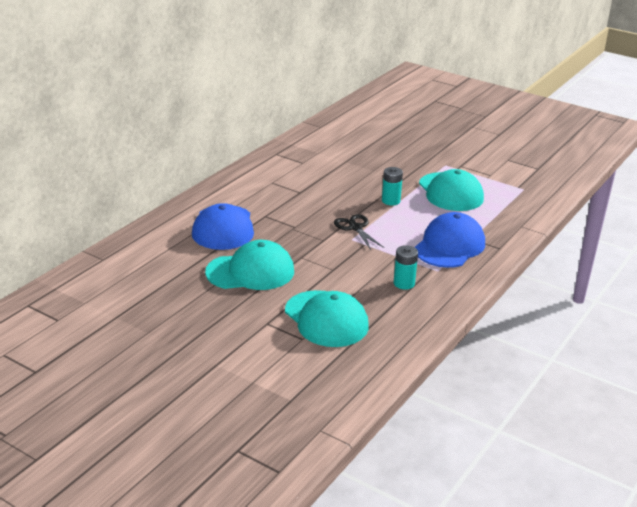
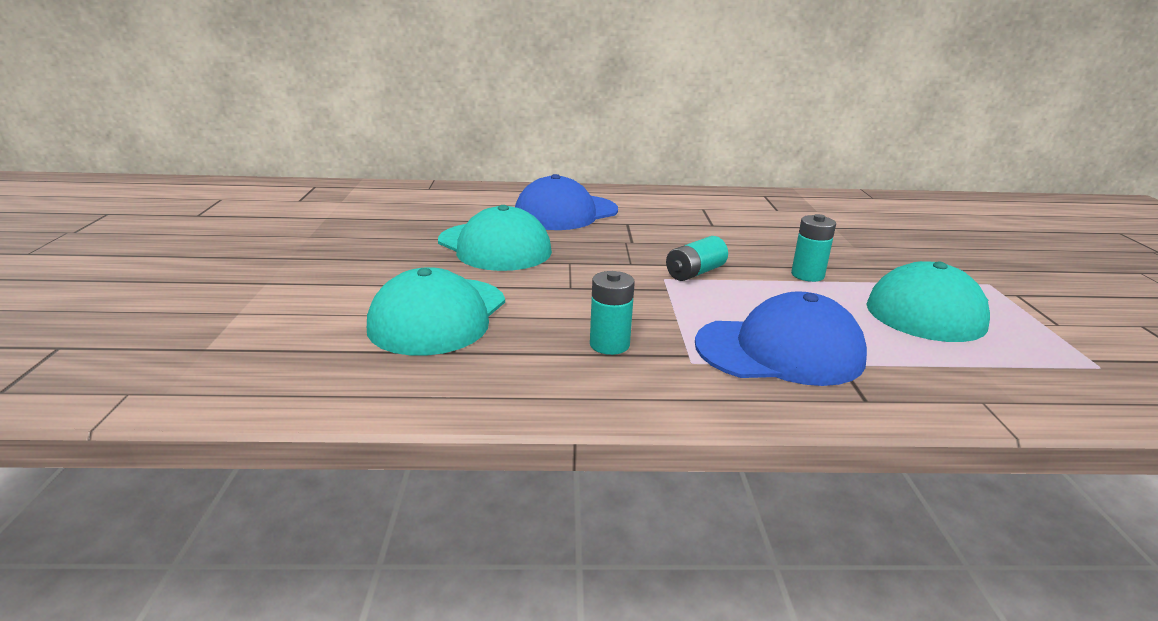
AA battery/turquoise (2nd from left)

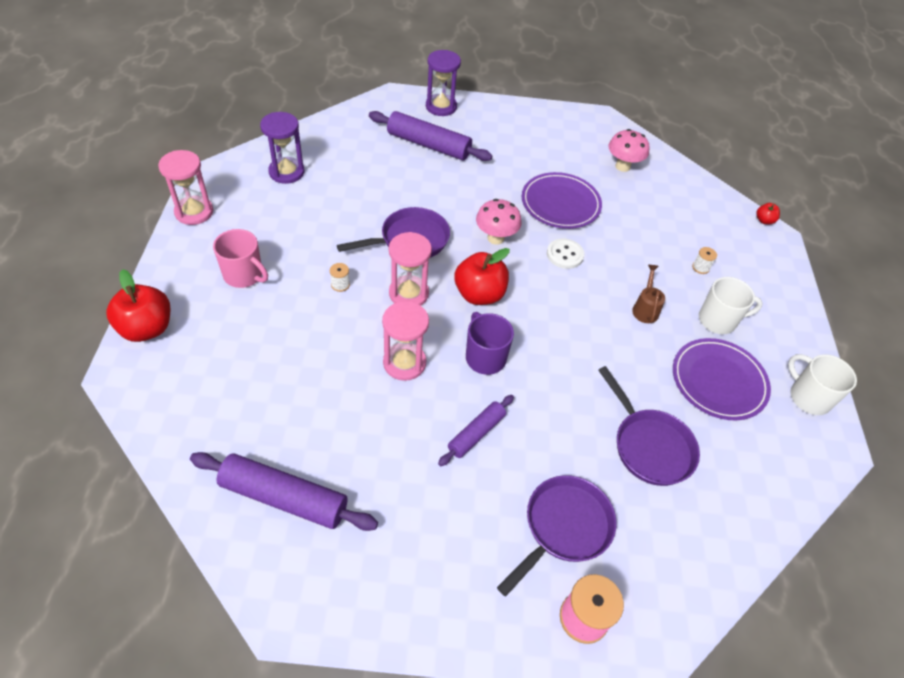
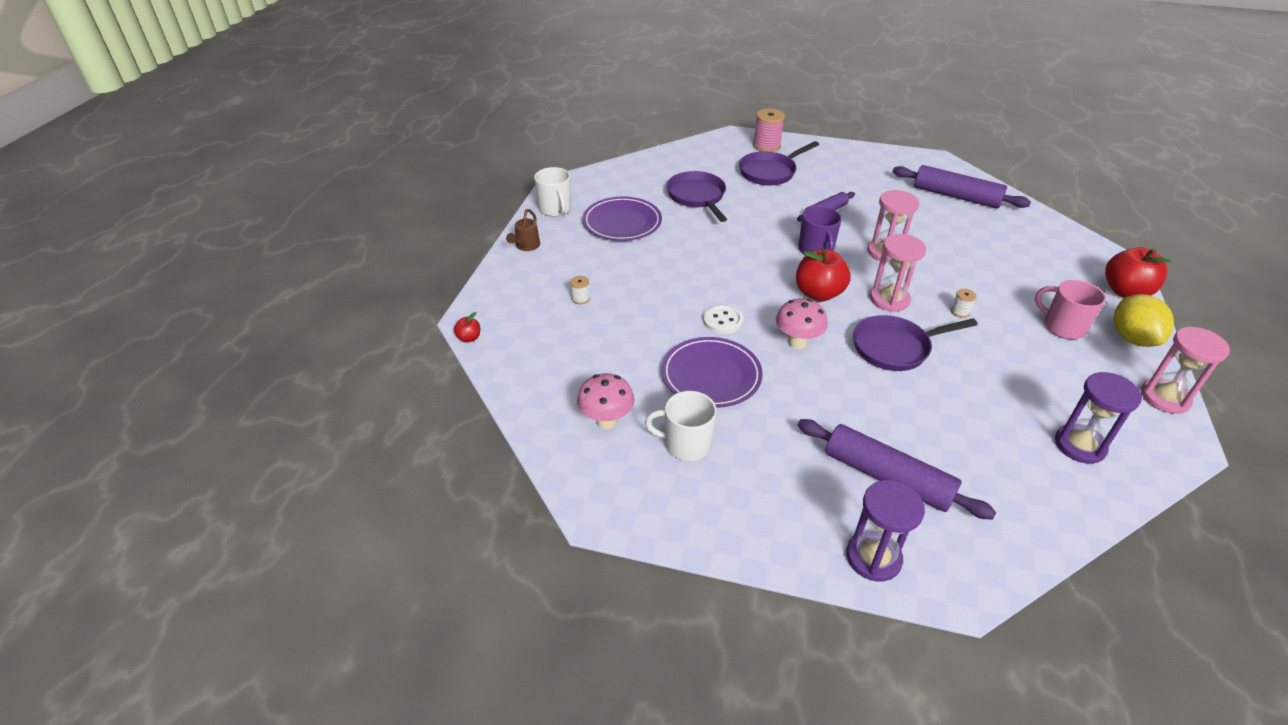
watering can/russet; coffee mug/pure white (2nd from left); lemon/golden

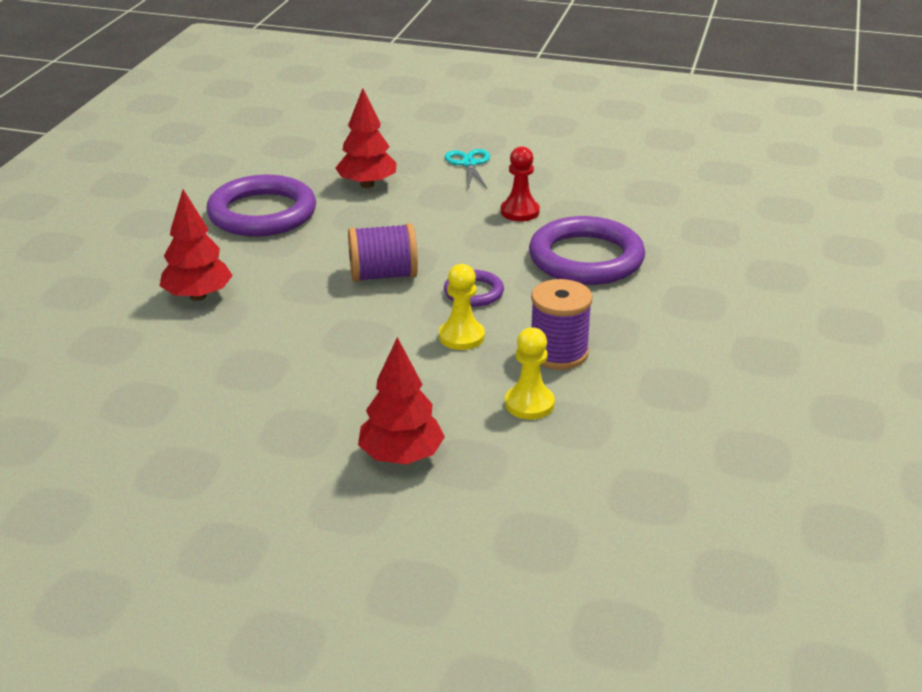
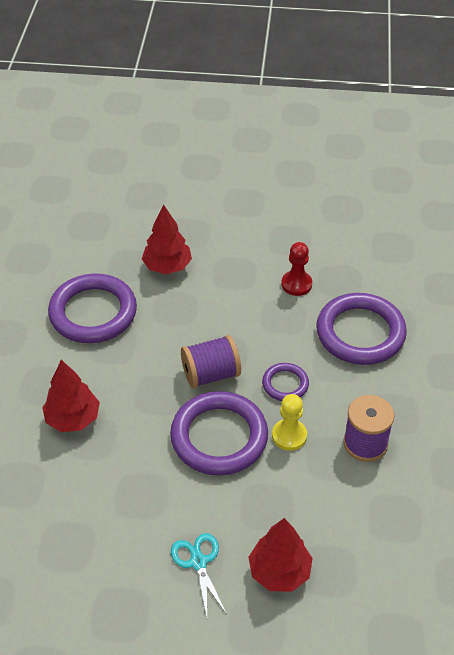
ring/purple (2nd from left); scissors/turquoise; pawn/golden (2nd from left in the first image)

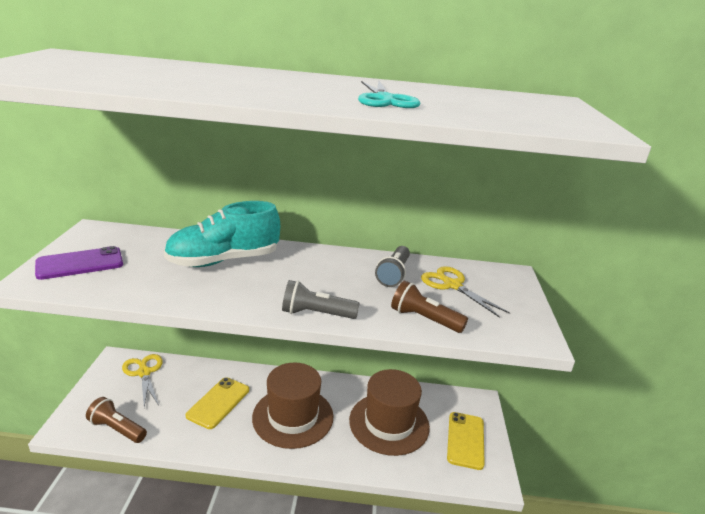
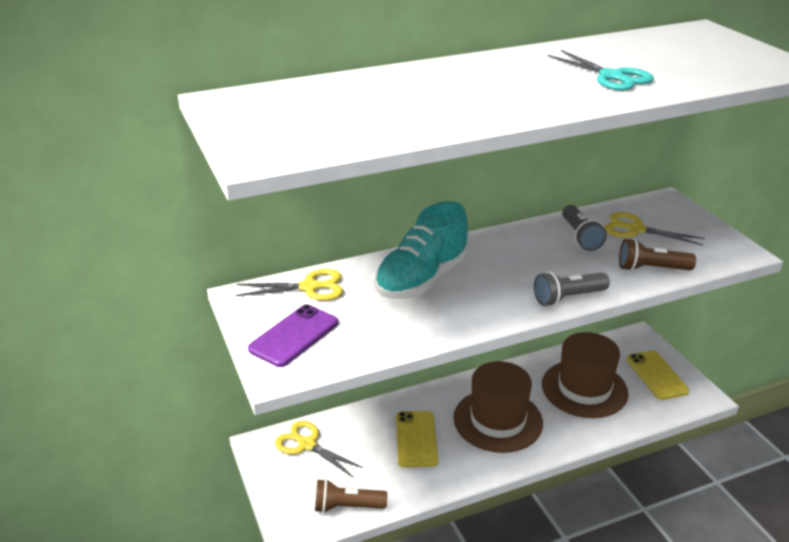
scissors/golden (1st from left)

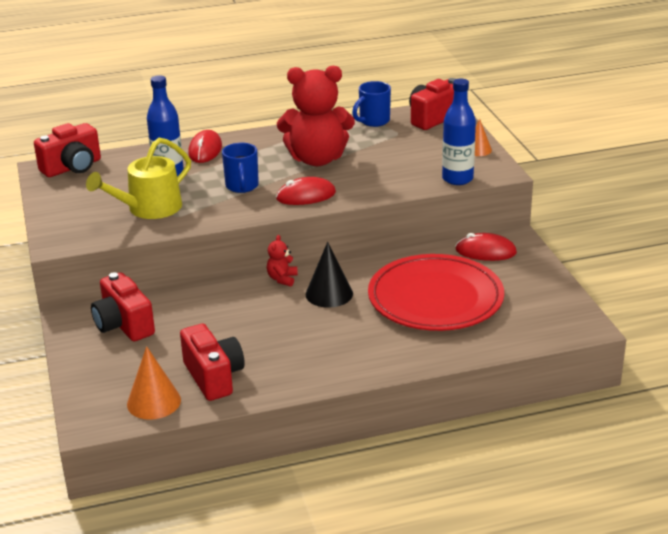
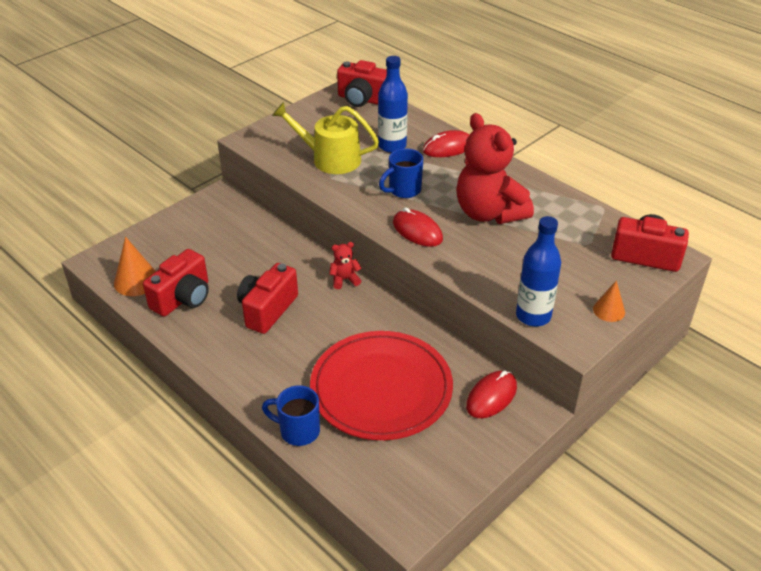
photo camera/red (2nd from left); coffee mug/blue (1st from left); PC mouse/red (3rd from left); cone shape/jet-black

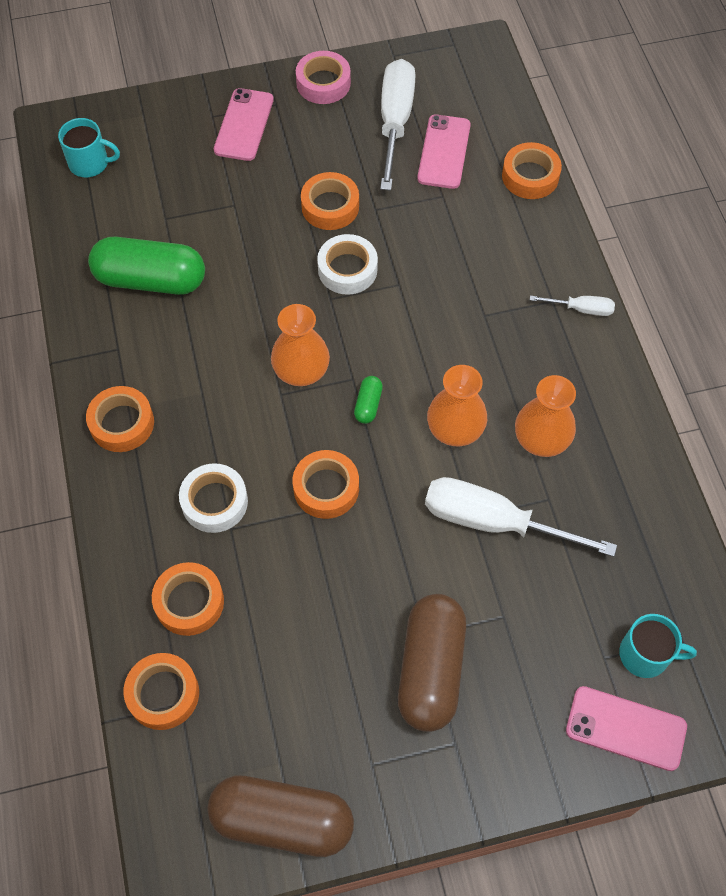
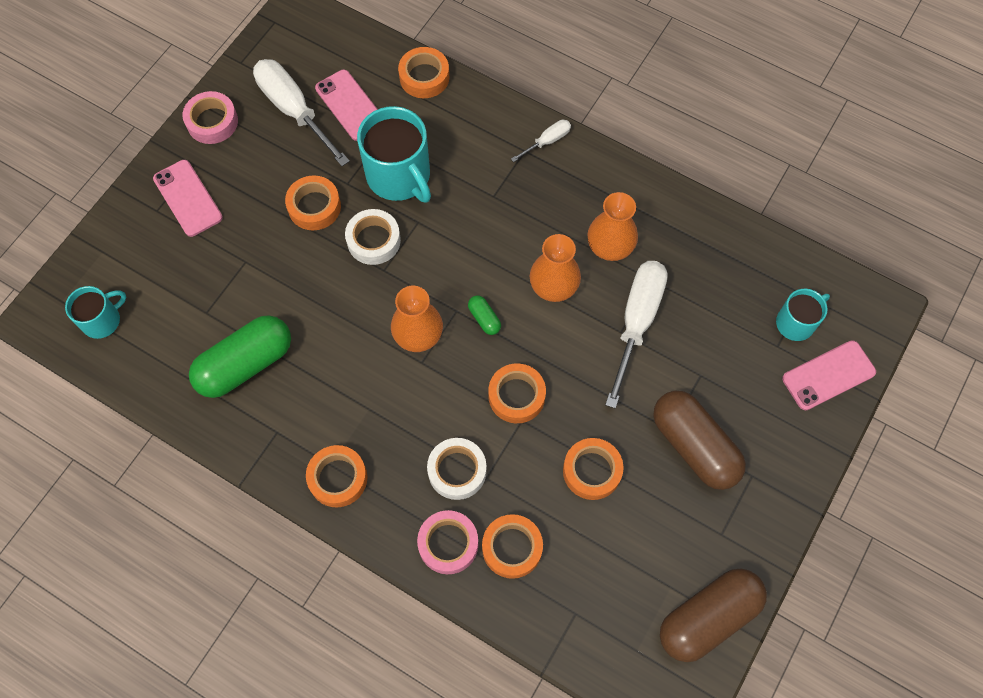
coffee mug/turquoise (2nd from left); tape/rosy (2nd from left); tape/orange (6th from left); hand screwdriver/pure white (3rd from left)

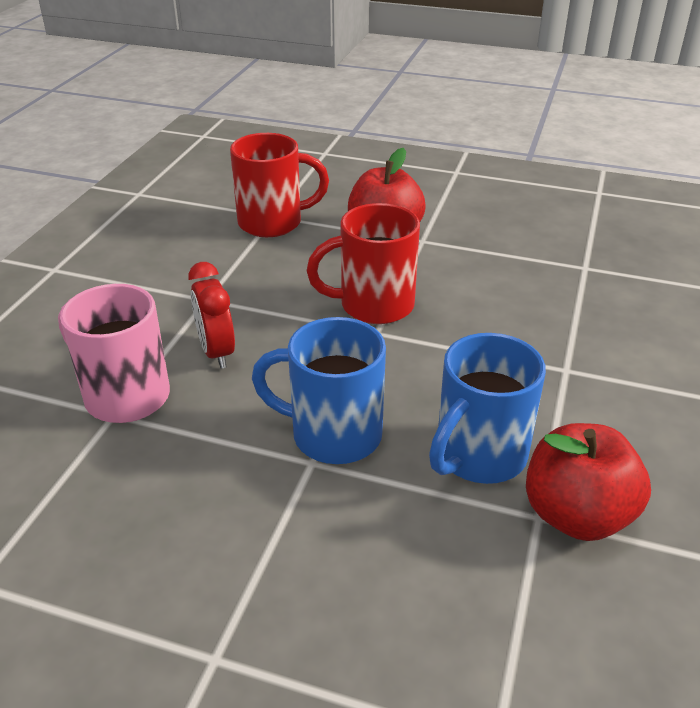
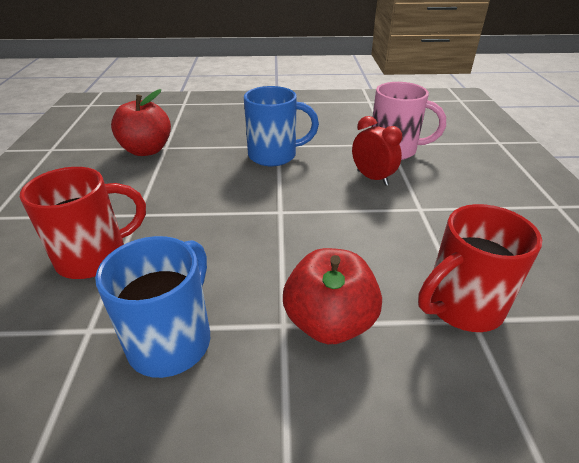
coffee mug/red (1st from left); coffee mug/blue (1st from left)

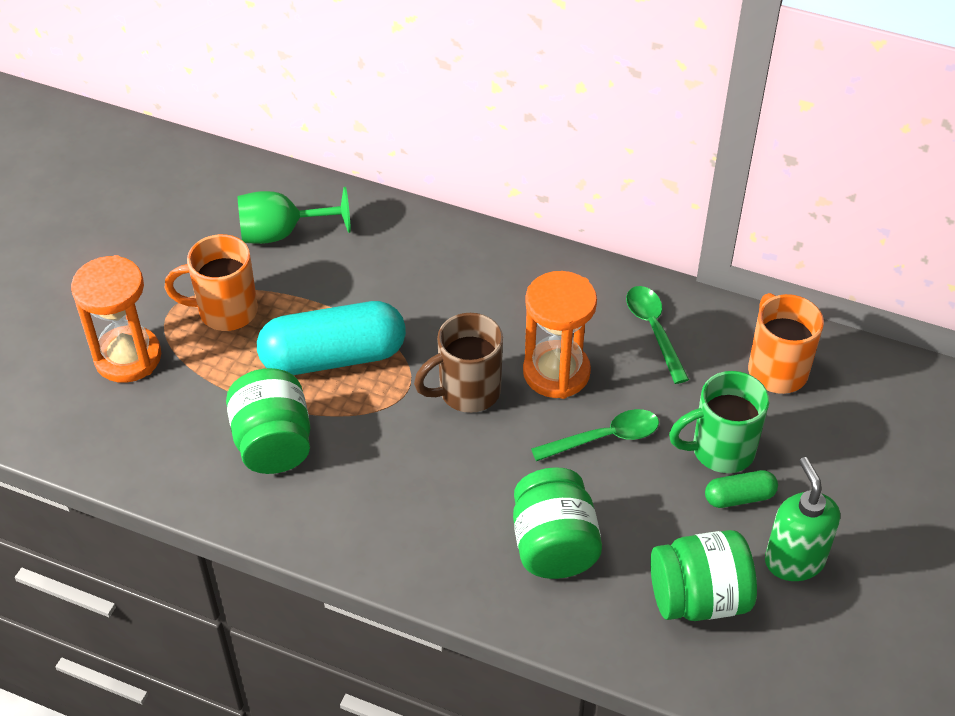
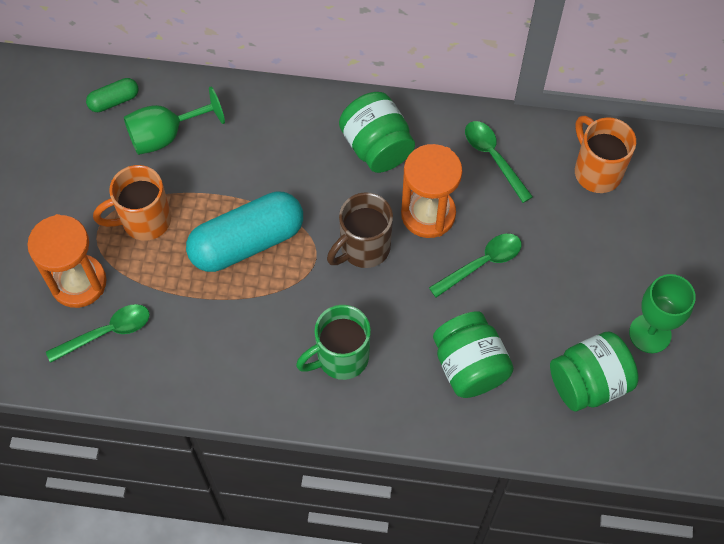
spoon/emerald (1st from left); capsule/emerald; coffee mug/emerald; preserve jar/emerald (1st from left); goblet/emerald (2nd from left)

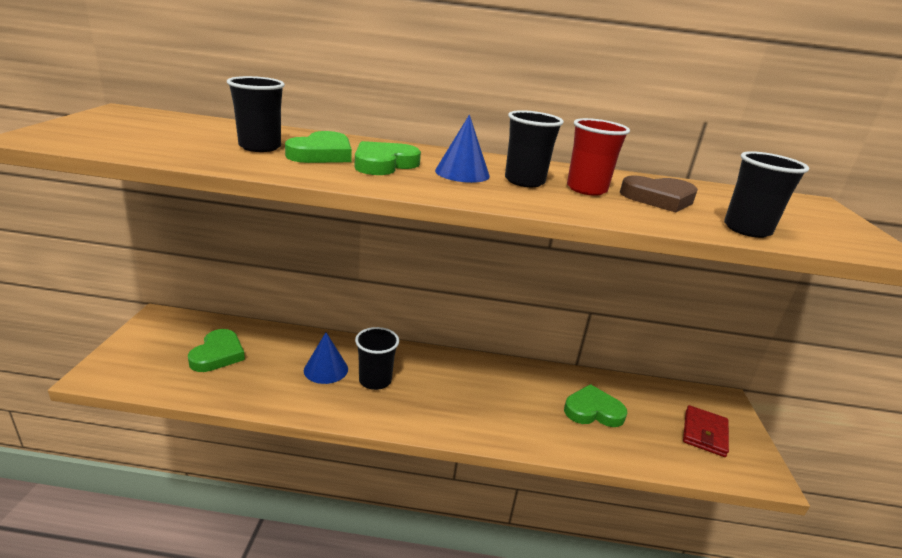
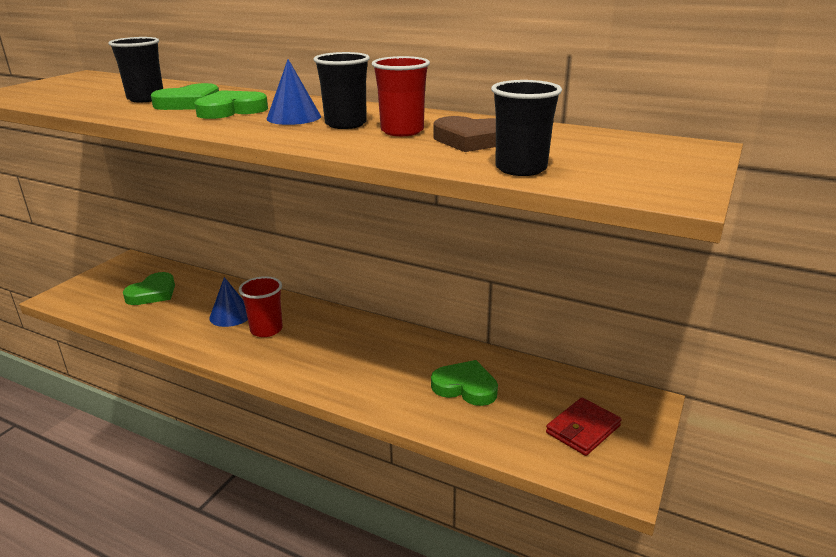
tumbler/red (1st from left)

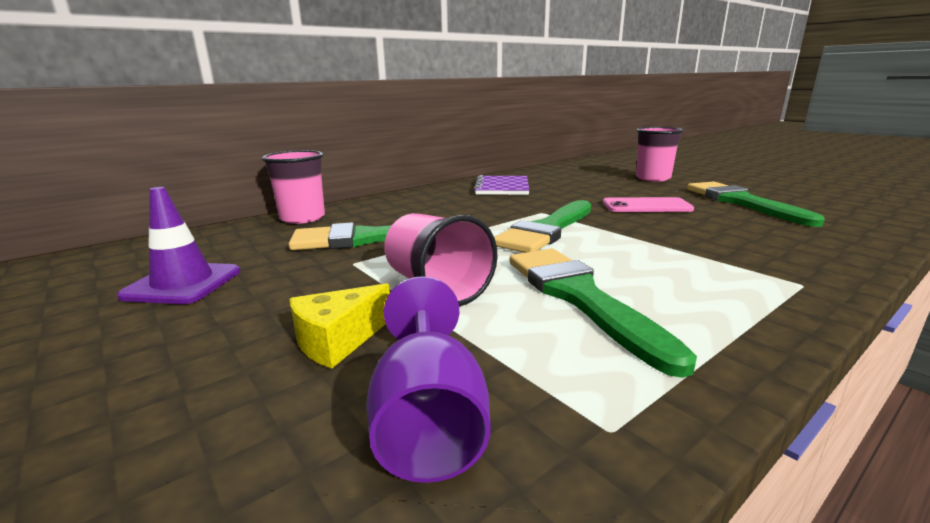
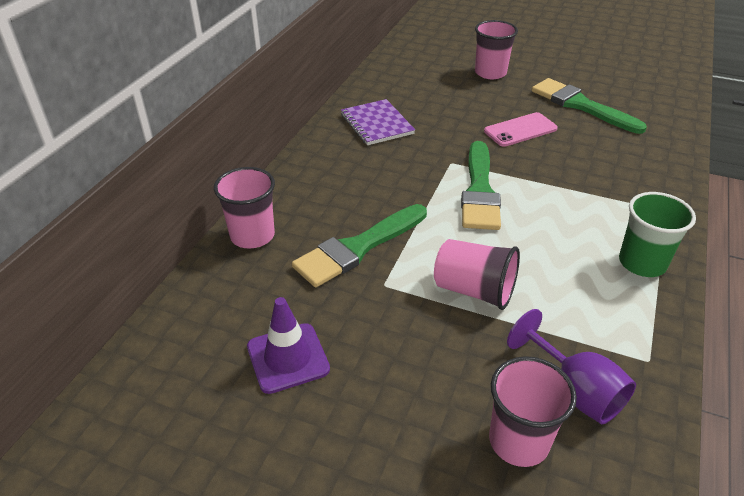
tumbler/rosy (4th from left); tumbler/emerald; piece of cheese/golden; brush/emerald (3rd from left in the first image)

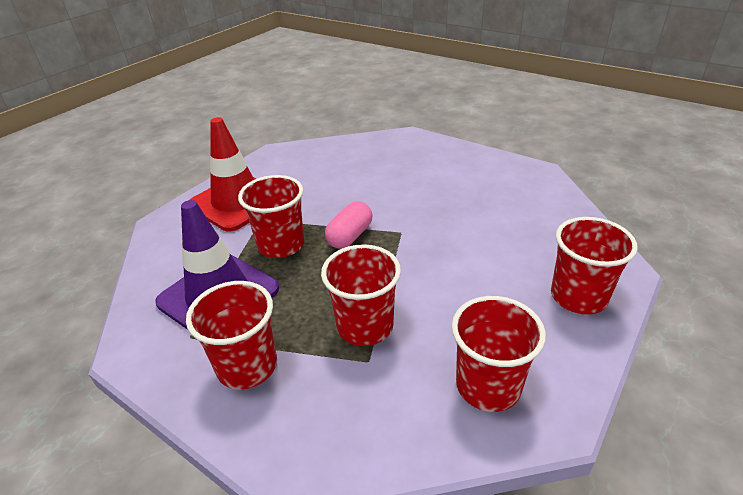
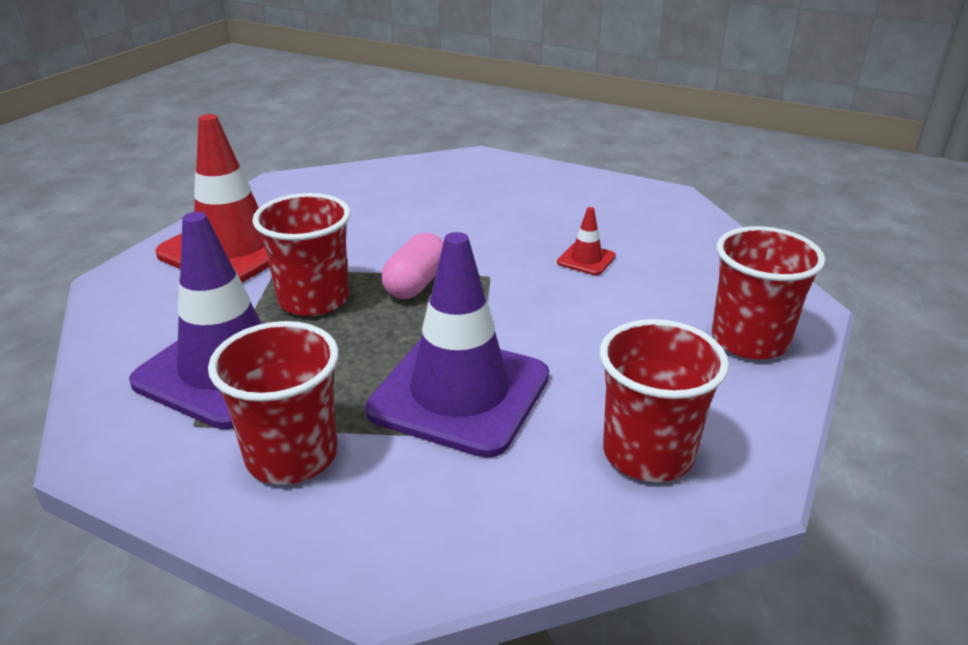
traffic cone/purple (2nd from left); traffic cone/red (2nd from left)

